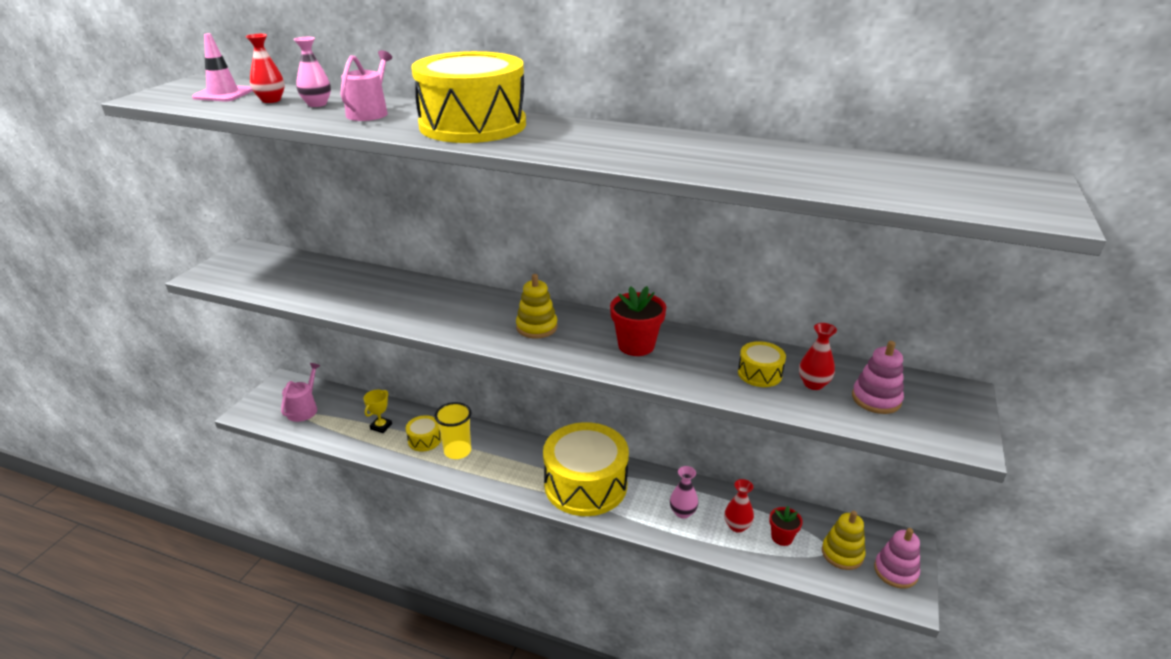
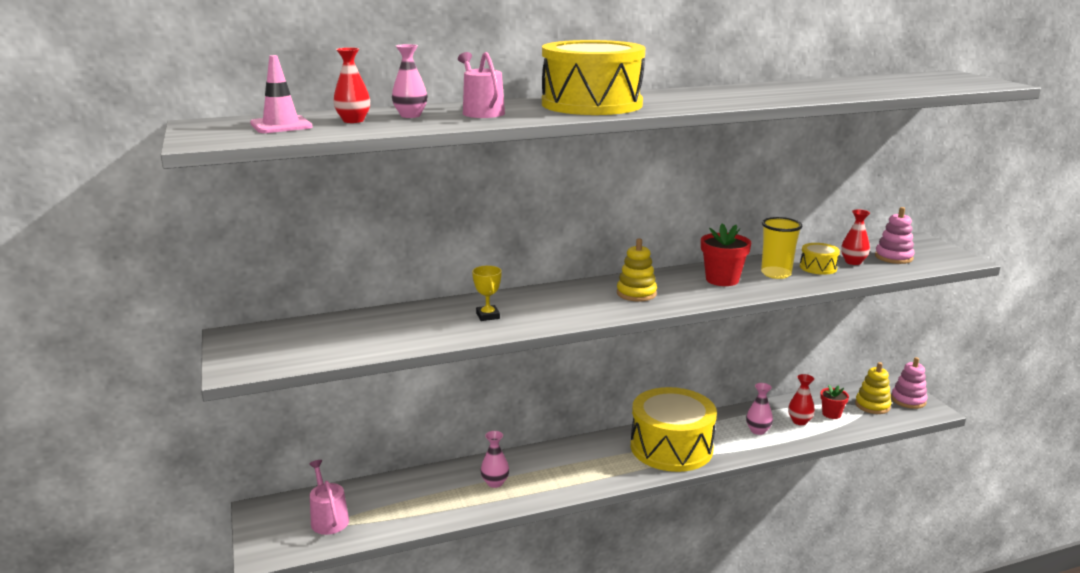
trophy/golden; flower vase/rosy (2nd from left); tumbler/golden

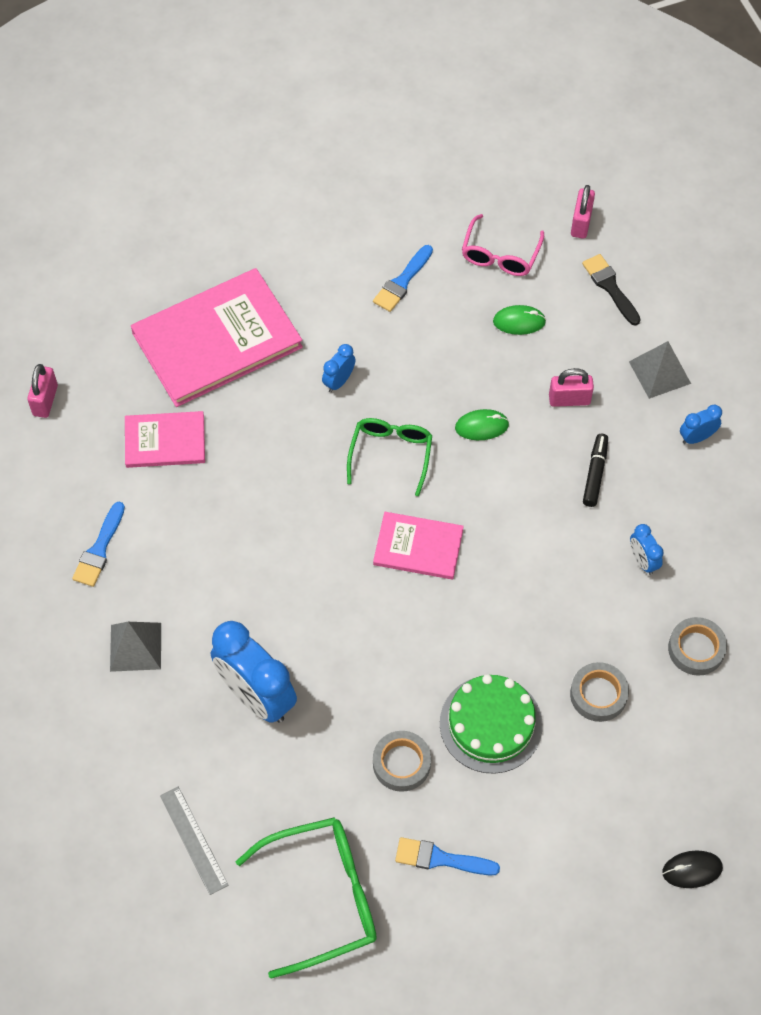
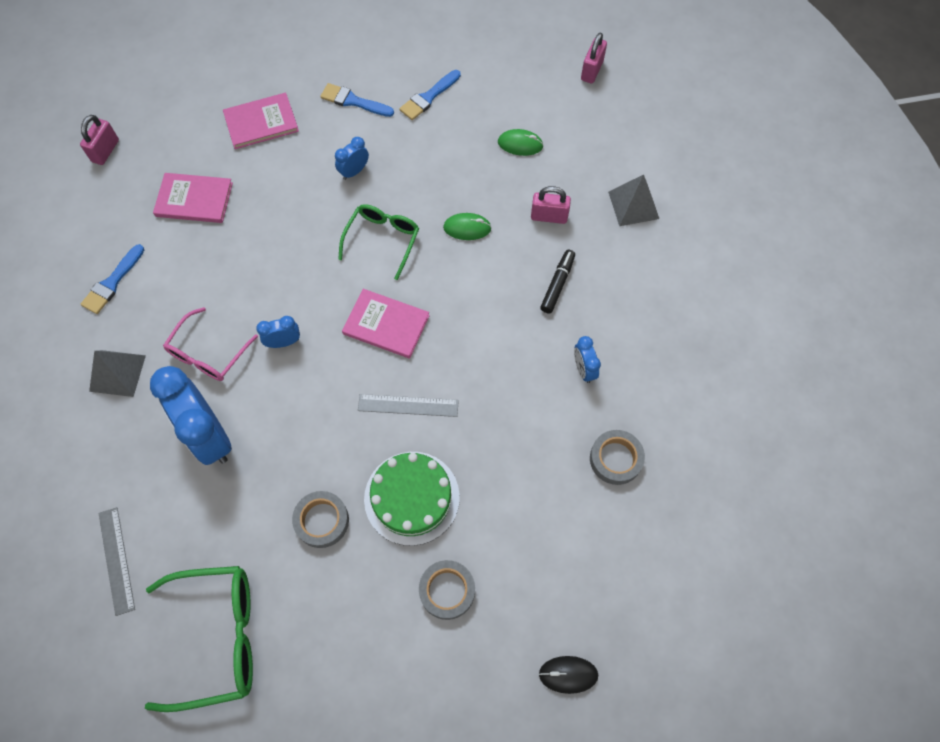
glasses/rosy; book/rosy (2nd from left); bedside clock/blue (2nd from left); brush/blue (2nd from left); straightedge/ash-grey (2nd from left); tape/ash-grey (2nd from left); brush/jet-black

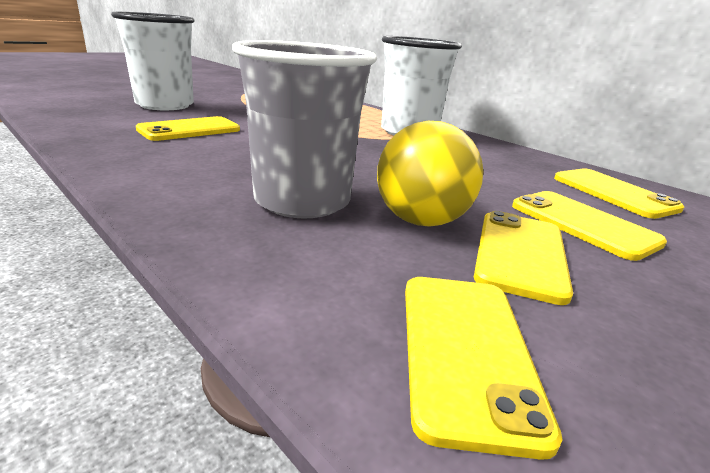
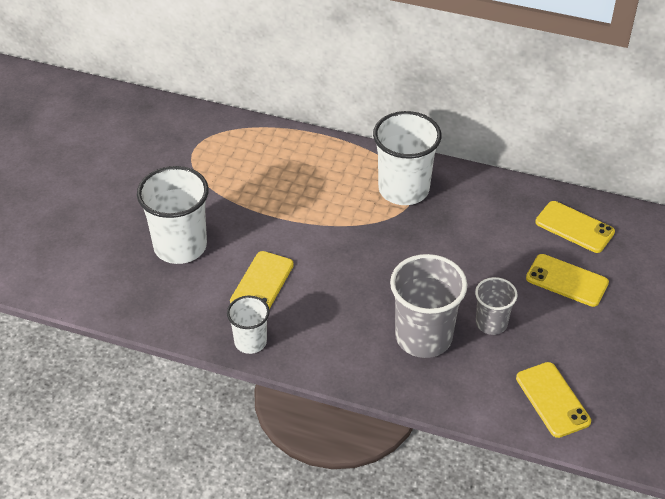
tumbler/pure white (2nd from left); tumbler/ash-grey (2nd from left); phone/golden (3rd from left in the first image)

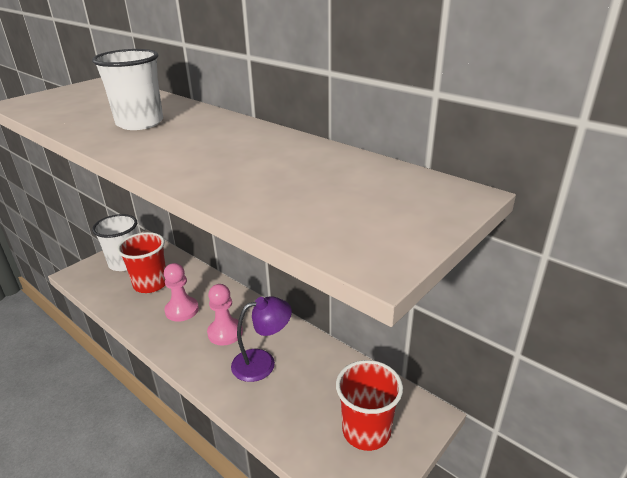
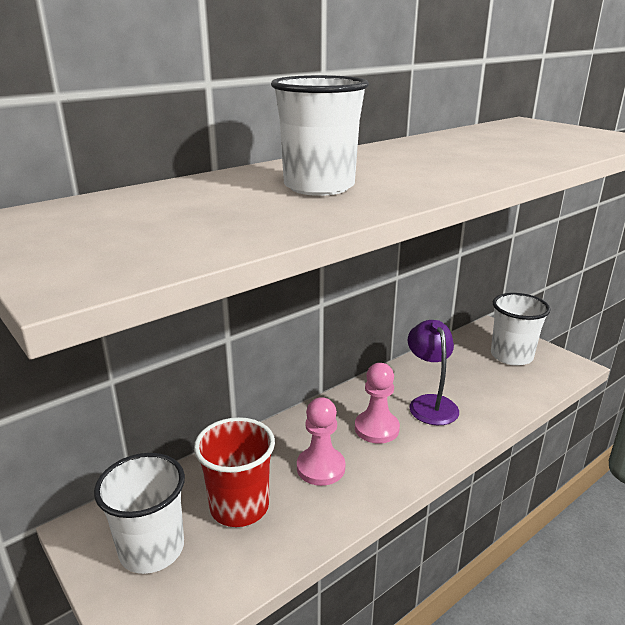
tumbler/pure white (3rd from left)

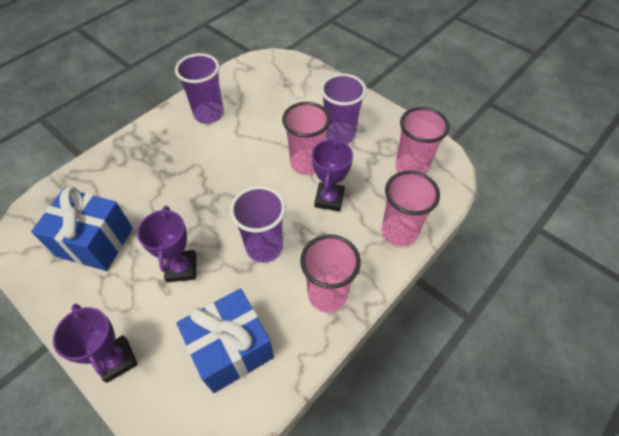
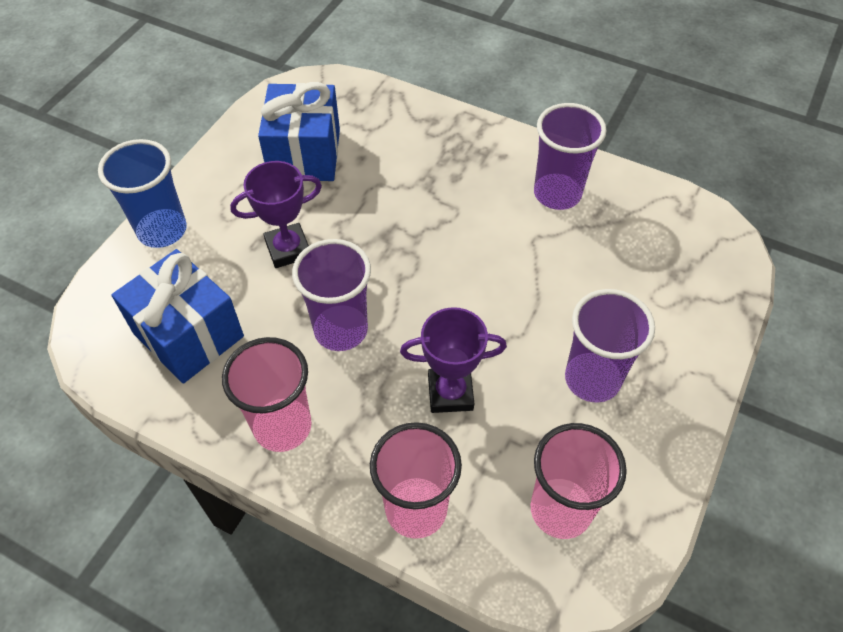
tumbler/blue; tumbler/rosy (1st from left in the first image)

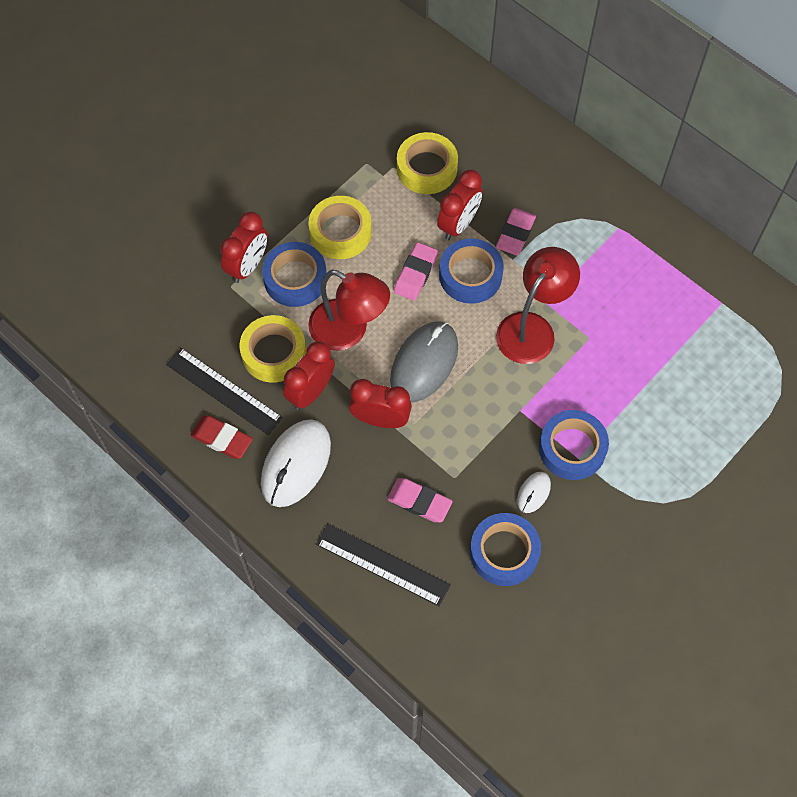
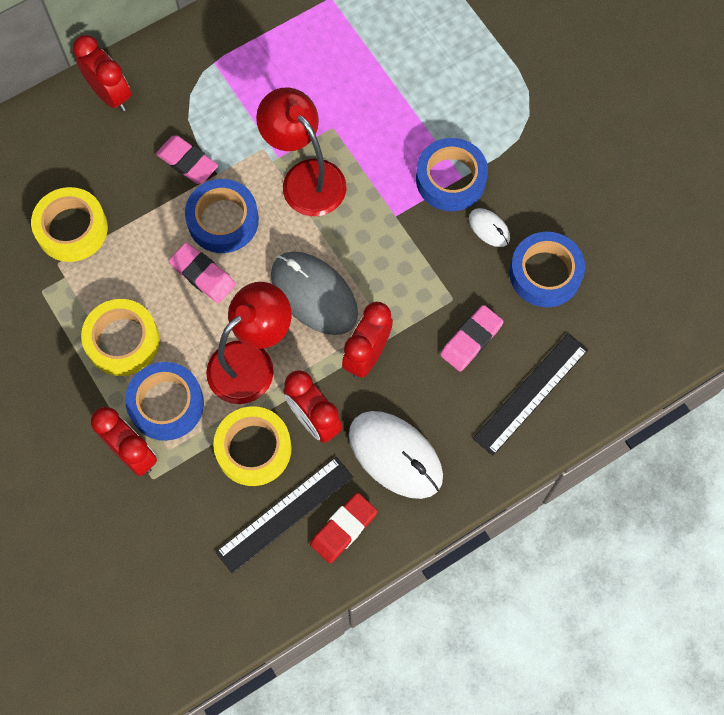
bedside clock/red (1st from left)

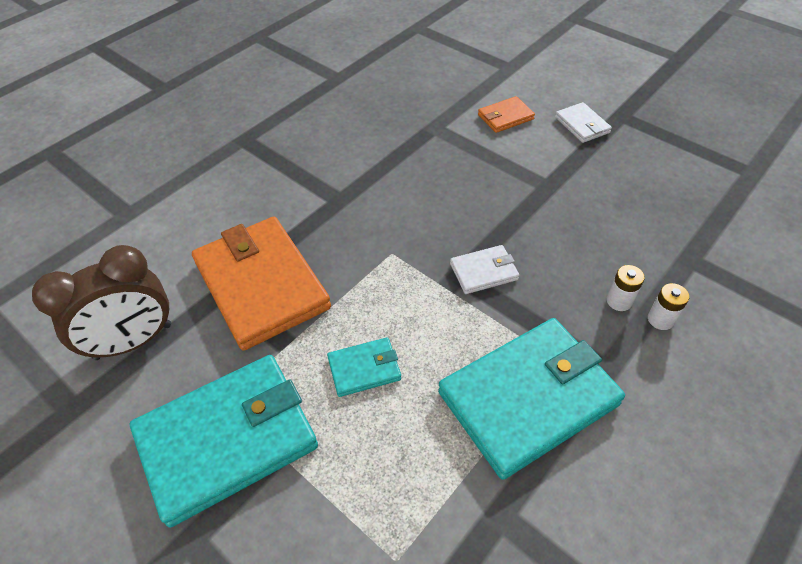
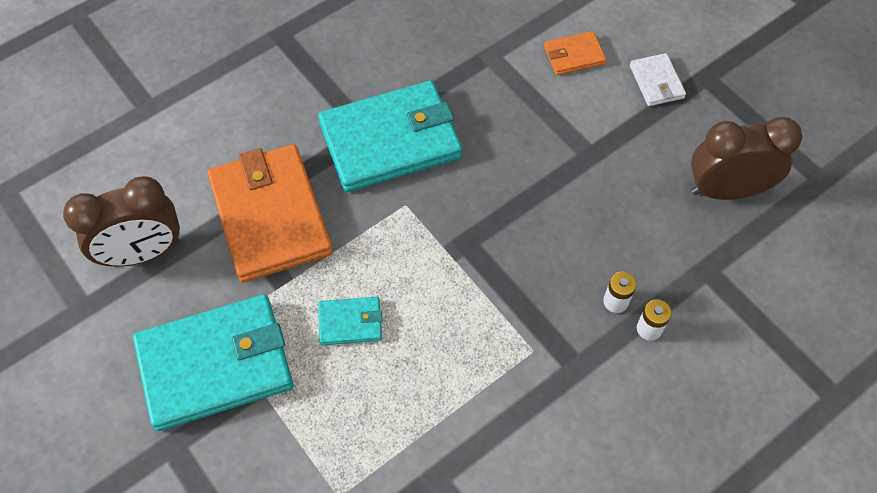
billfold/turquoise (3rd from left); bedside clock/russet (2nd from left); billfold/pure white (1st from left in the first image)

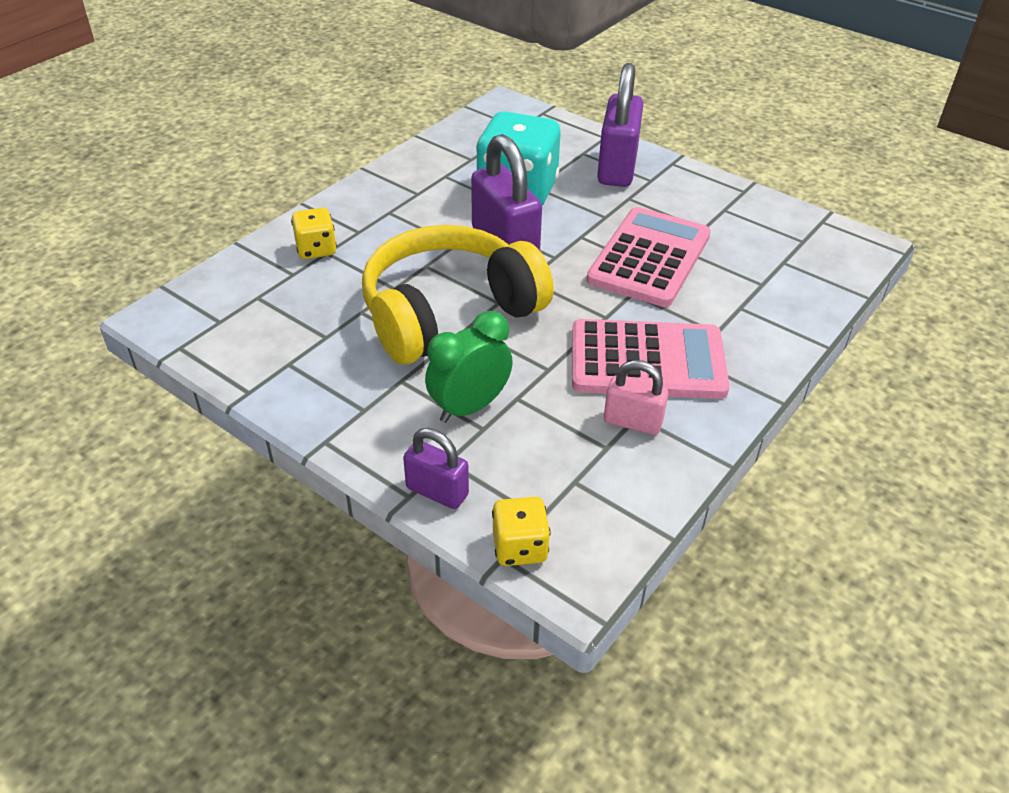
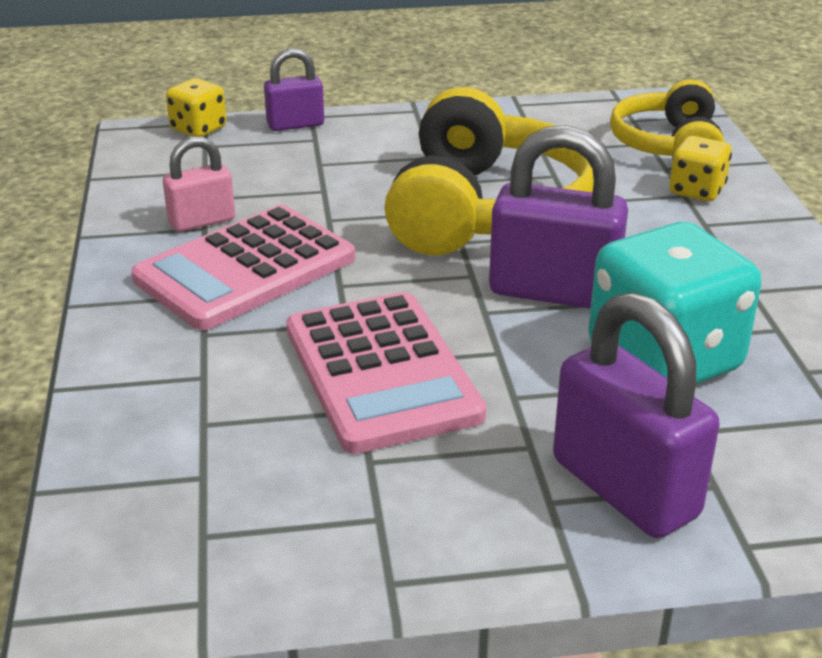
headset/golden (2nd from left); bedside clock/emerald

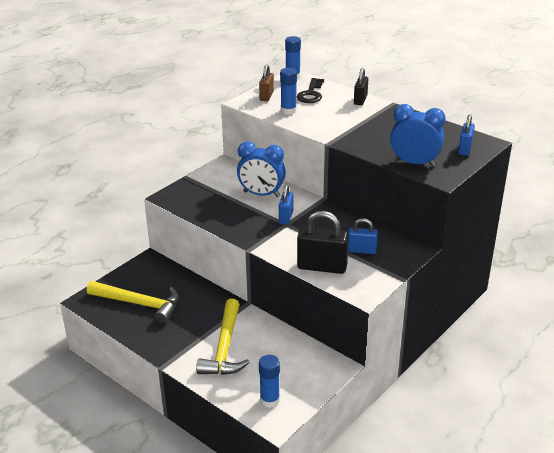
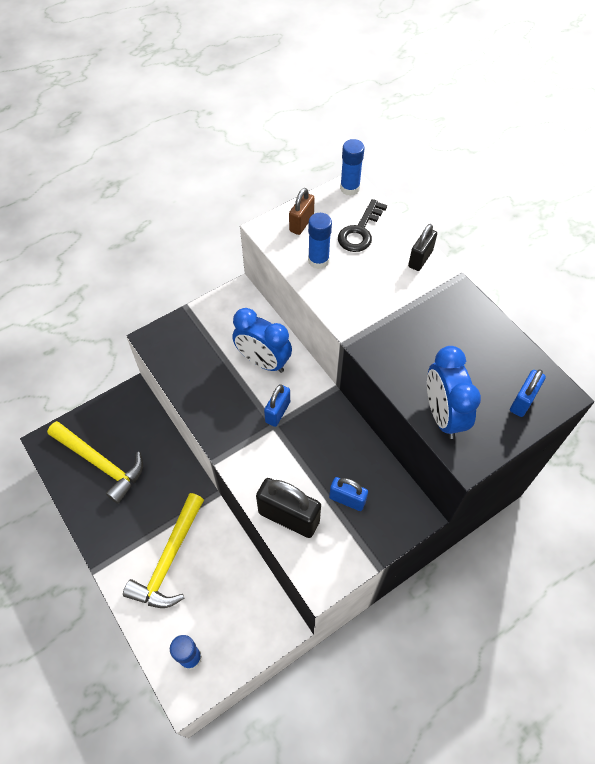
bedside clock/blue (2nd from left)

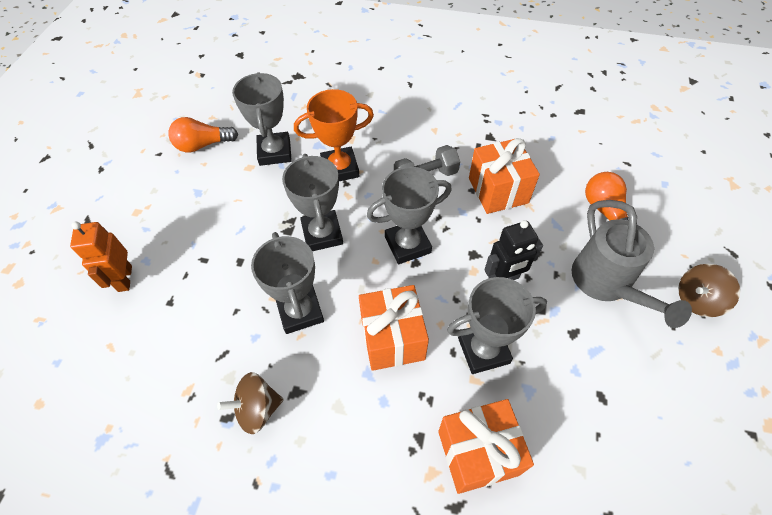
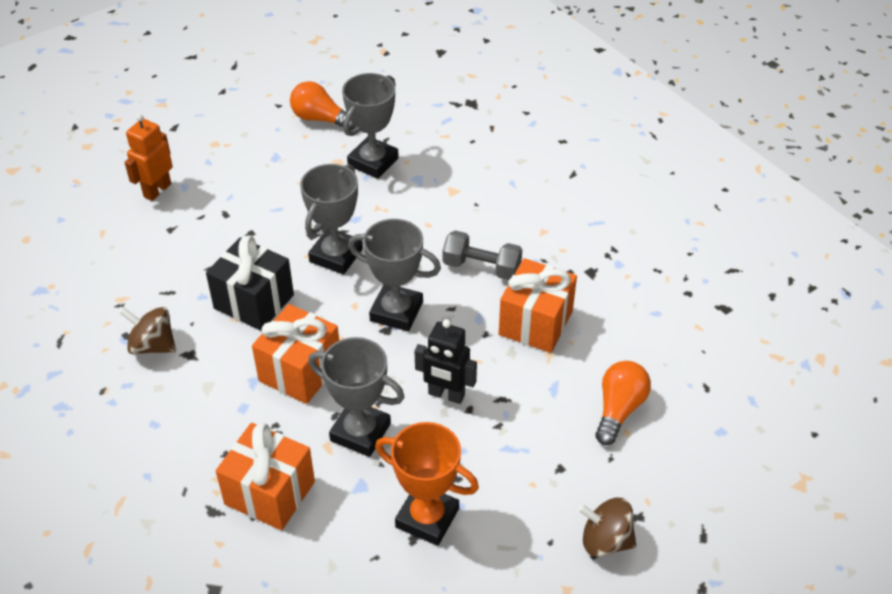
wrapped gift/jet-black; trophy/orange; watering can/ash-grey

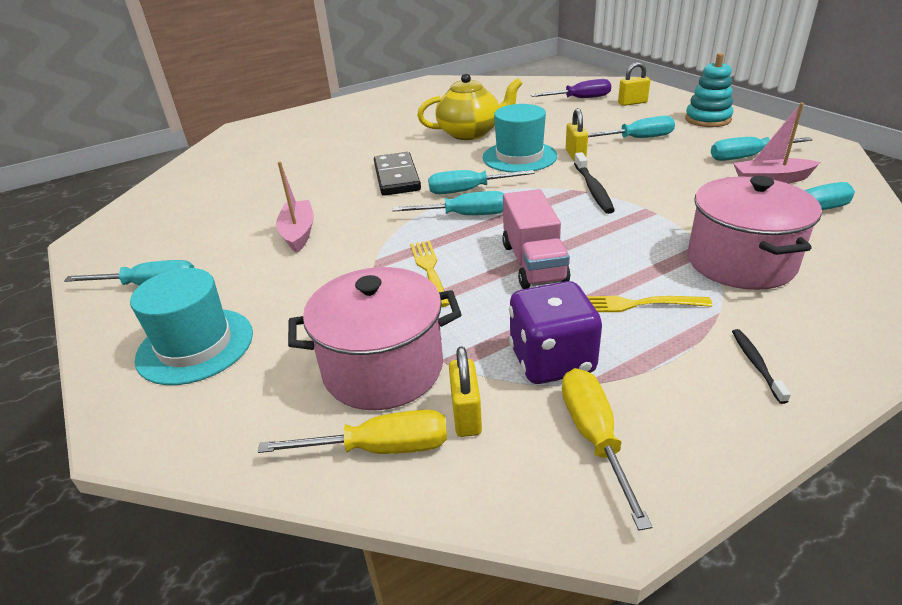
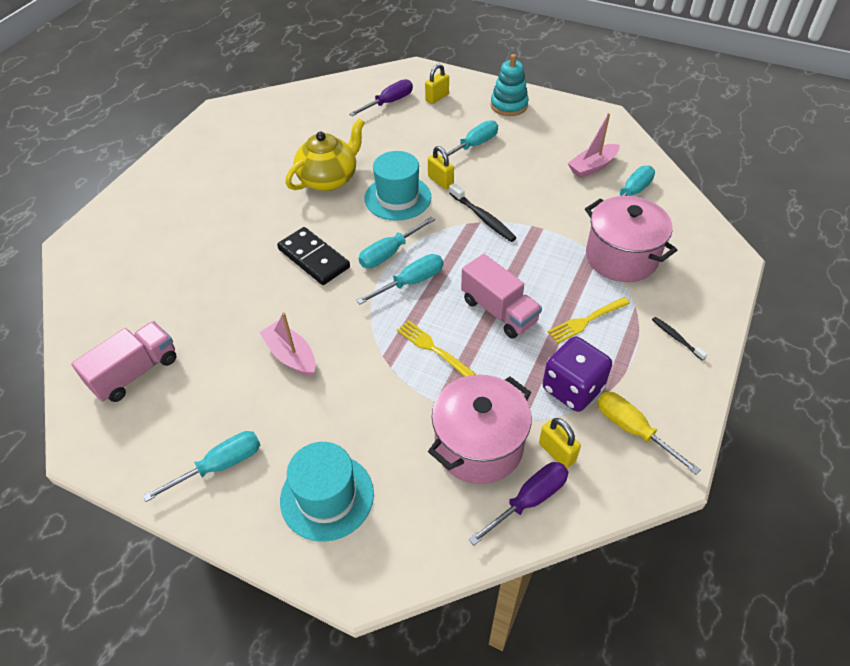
toy truck/rosy (1st from left); hand screwdriver/purple (2nd from left); hand screwdriver/turquoise (5th from left in the first image)

